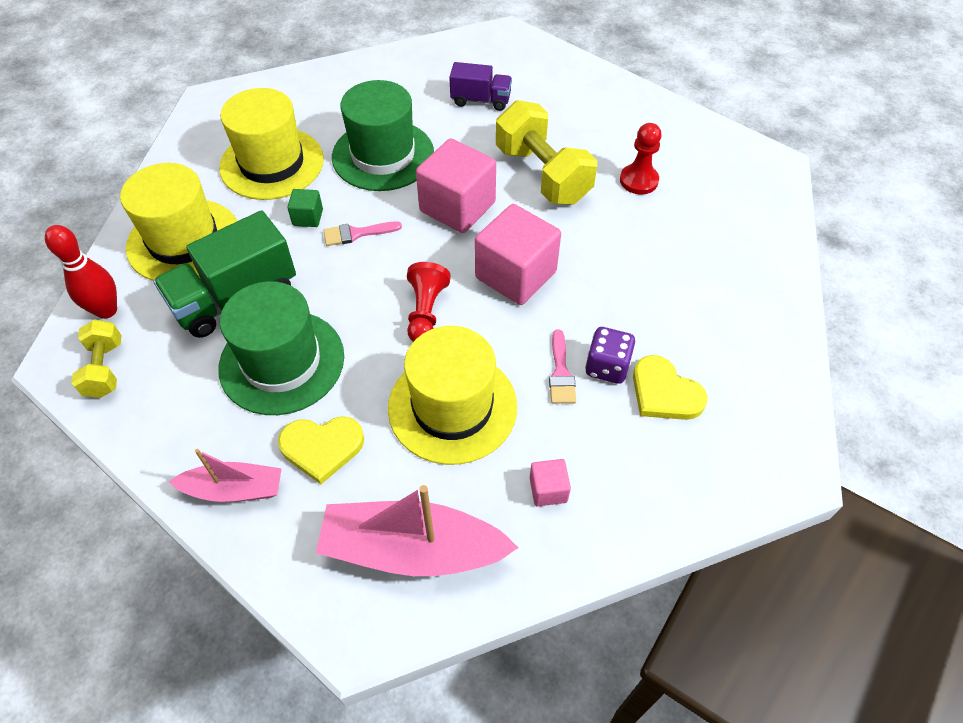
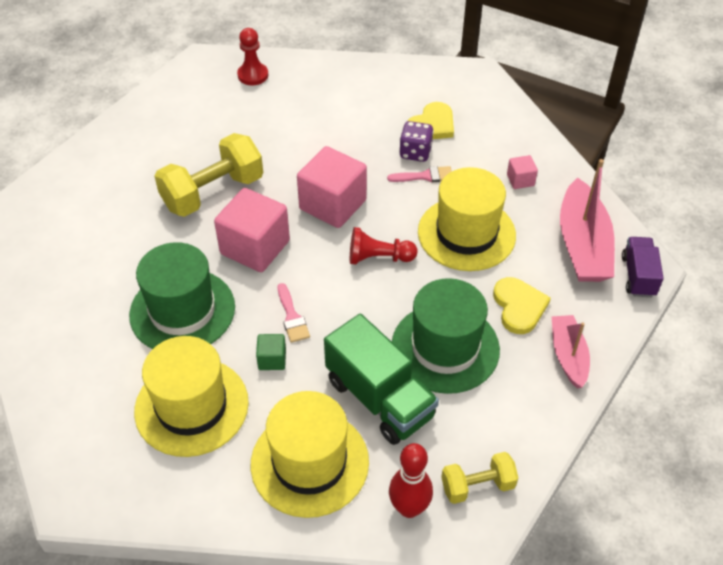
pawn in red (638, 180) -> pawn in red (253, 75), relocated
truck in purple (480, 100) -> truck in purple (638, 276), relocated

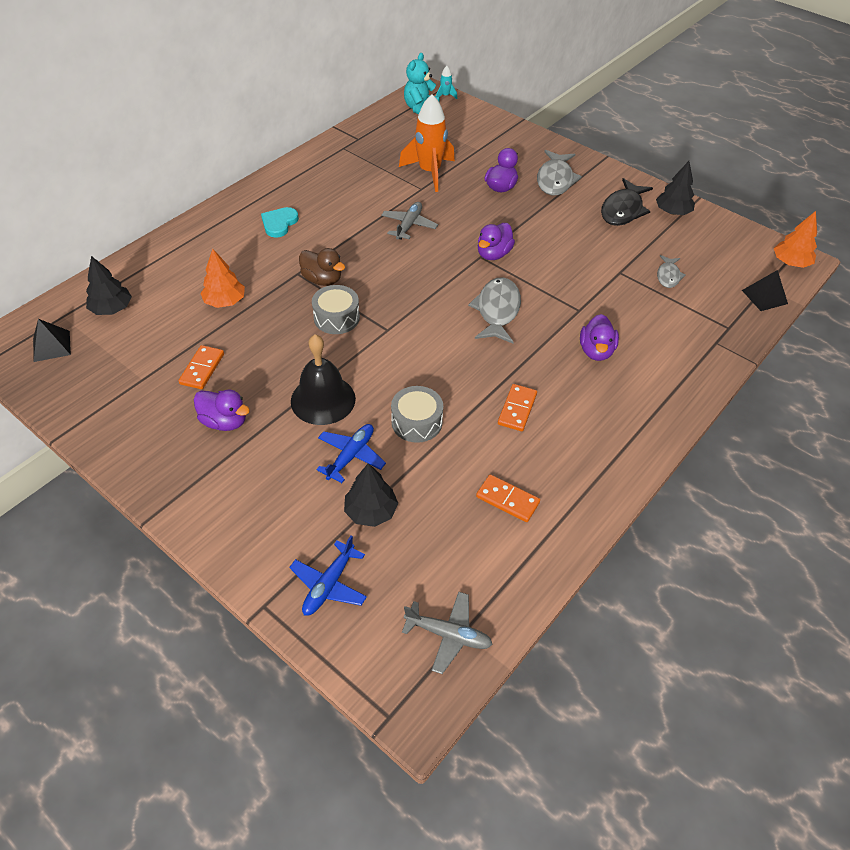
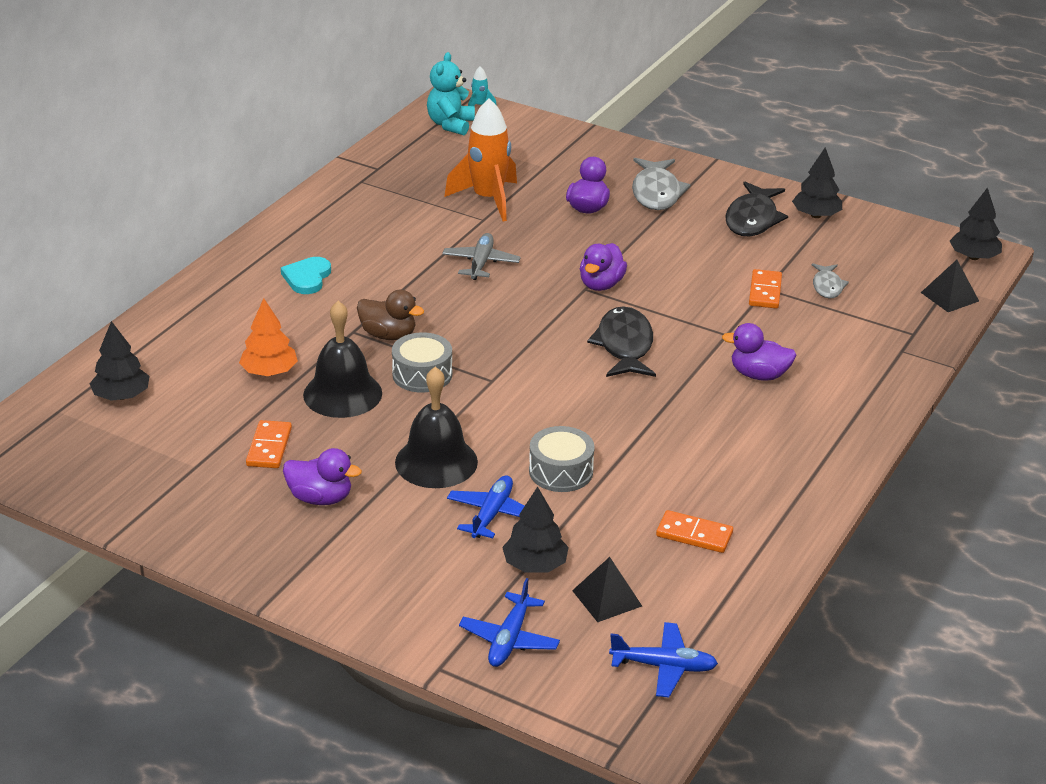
none -> bell in black (342, 394)
pyramid in black (51, 346) -> pyramid in black (606, 598), relocated
fish in grey (497, 311) -> fish in black (624, 346)
plane in grey (449, 635) -> plane in blue (664, 666)
duck in purple (596, 351) -> duck in purple (759, 375), 105 degrees clockwise
domino in orange (517, 409) -> domino in orange (765, 291), relocated
tree in orange (790, 263) -> tree in black (973, 257)

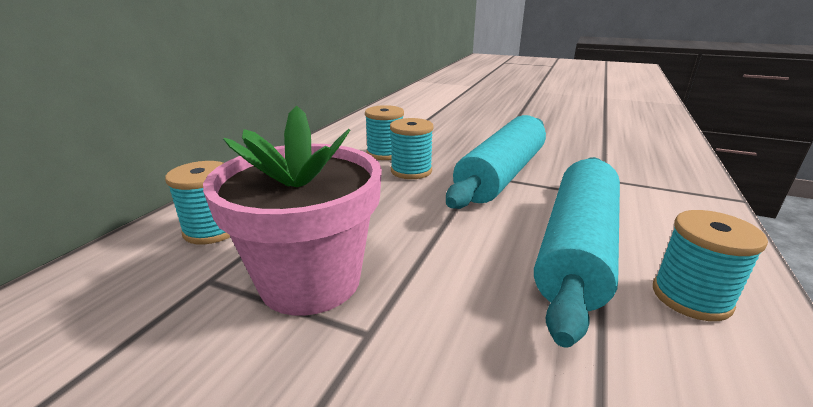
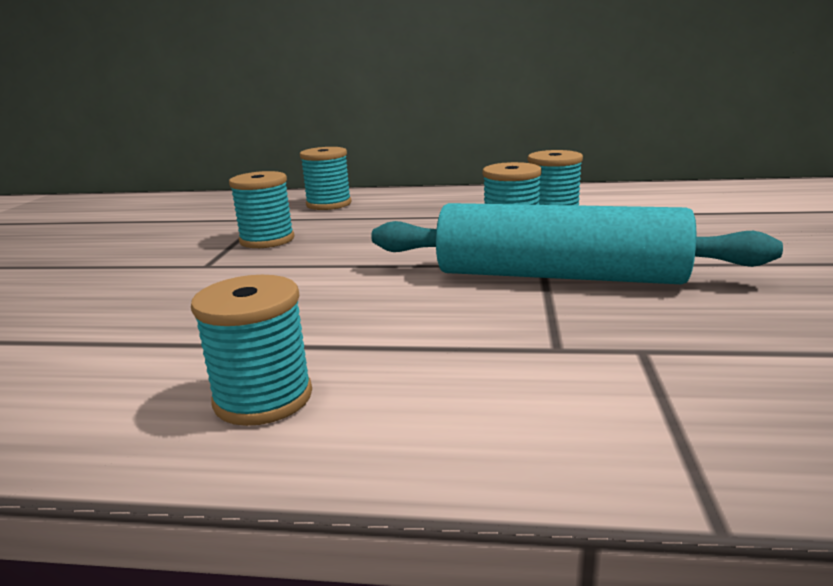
flower pot in pink (310, 281) -> spool in turquoise (267, 240)
rolling pin in turquoise (576, 248) -> none

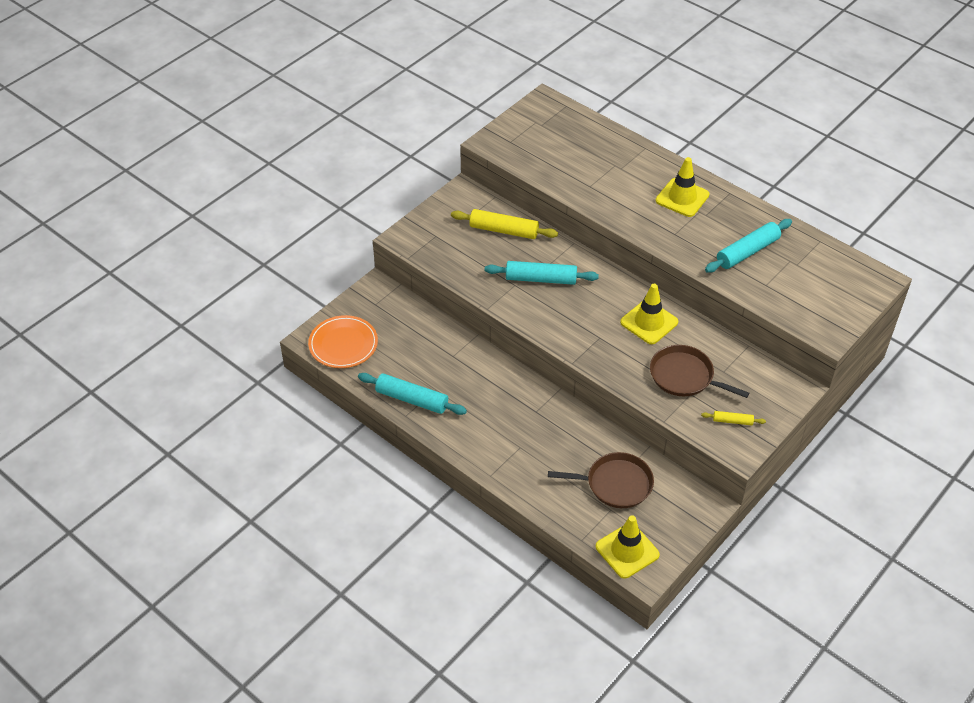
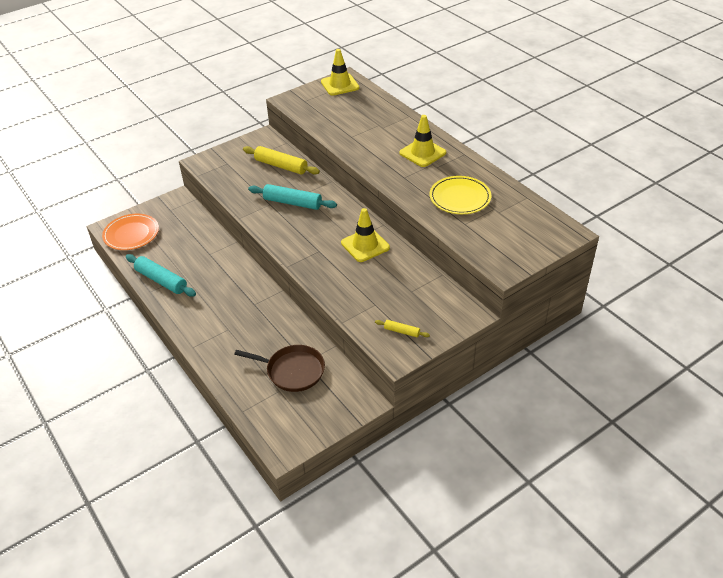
traffic cone in yellow (627, 551) -> traffic cone in yellow (340, 85), relocated
rolling pin in turquoise (747, 252) -> plate in yellow (460, 197)
pan in brown (684, 376) -> none

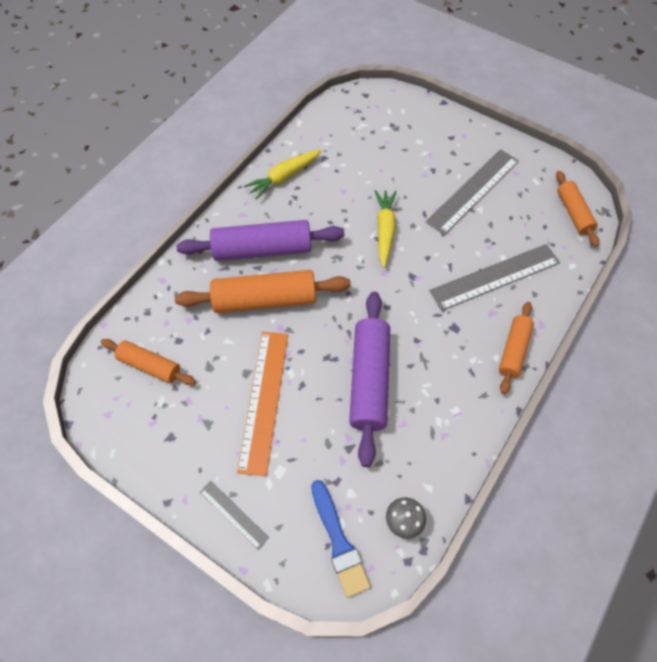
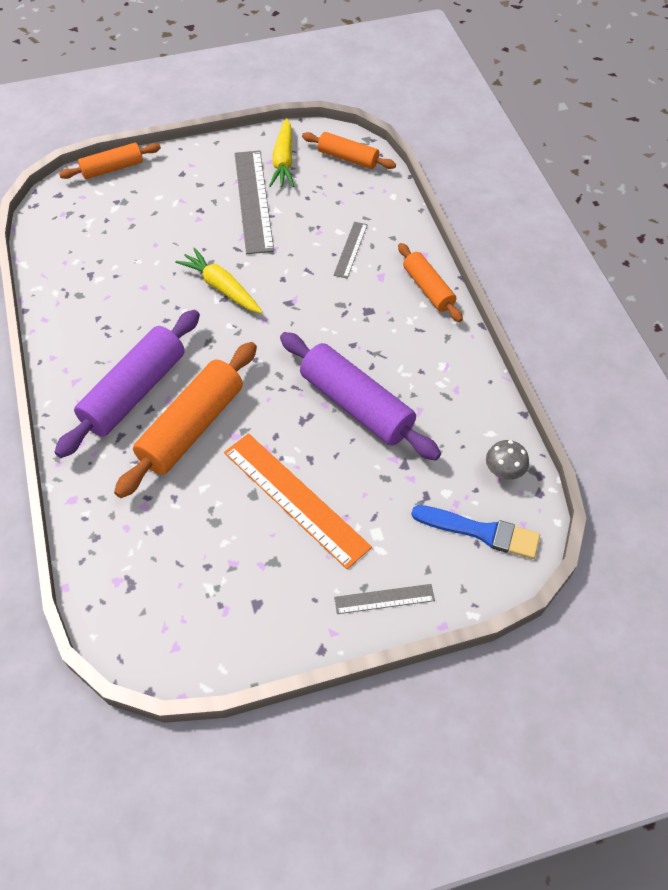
rolling pin in orange (150, 365) -> rolling pin in orange (112, 168), relocated
carrot in yellow (284, 177) -> carrot in yellow (283, 161), relocated
ruler in grey (495, 277) -> ruler in grey (350, 249), x0.51

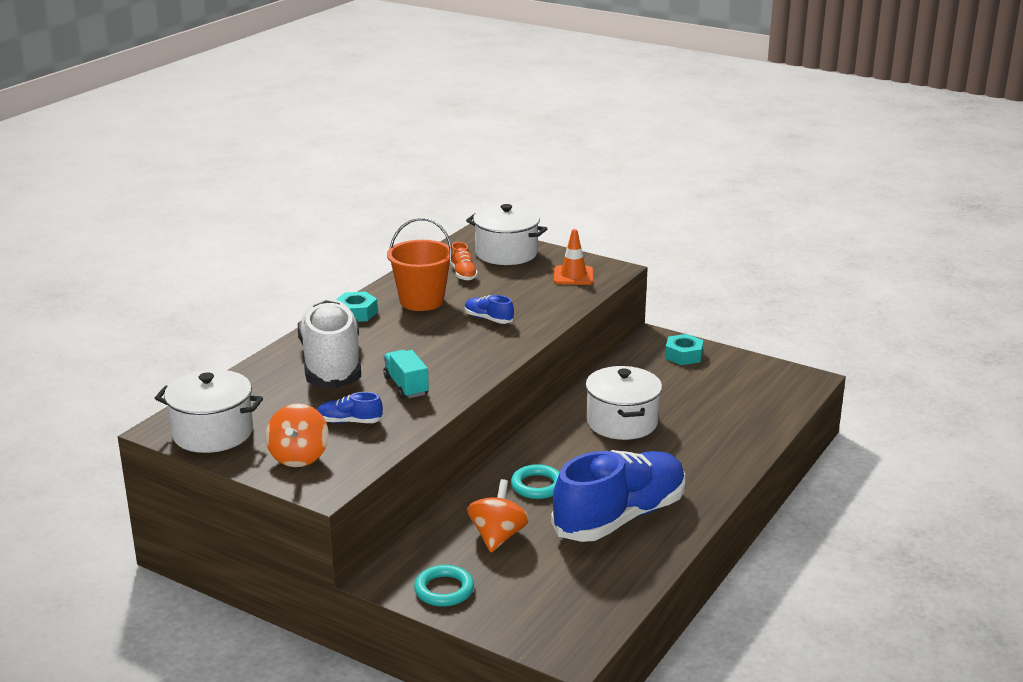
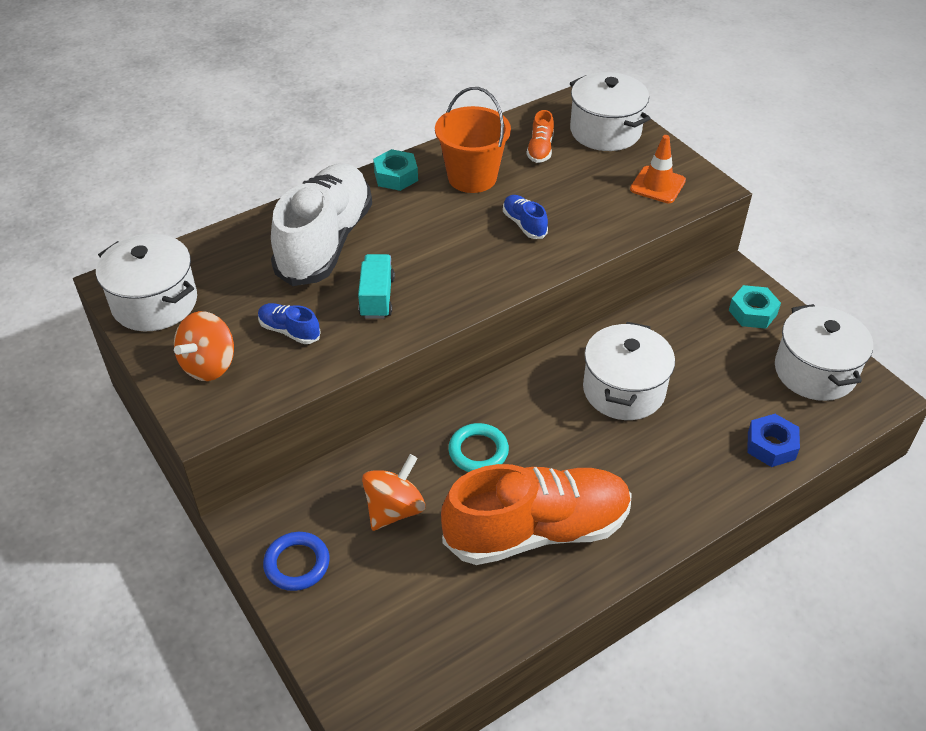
ring in turquoise (444, 590) -> ring in blue (297, 564)
shoe in blue (620, 517) -> shoe in orange (537, 530)
none -> nut in blue (771, 445)
none -> pot in white (815, 371)

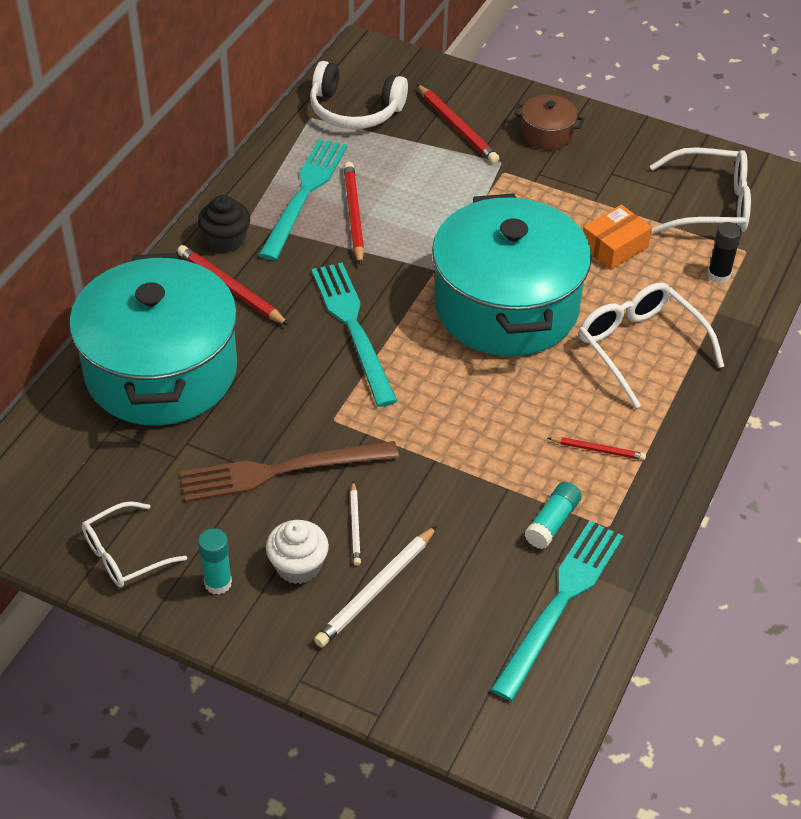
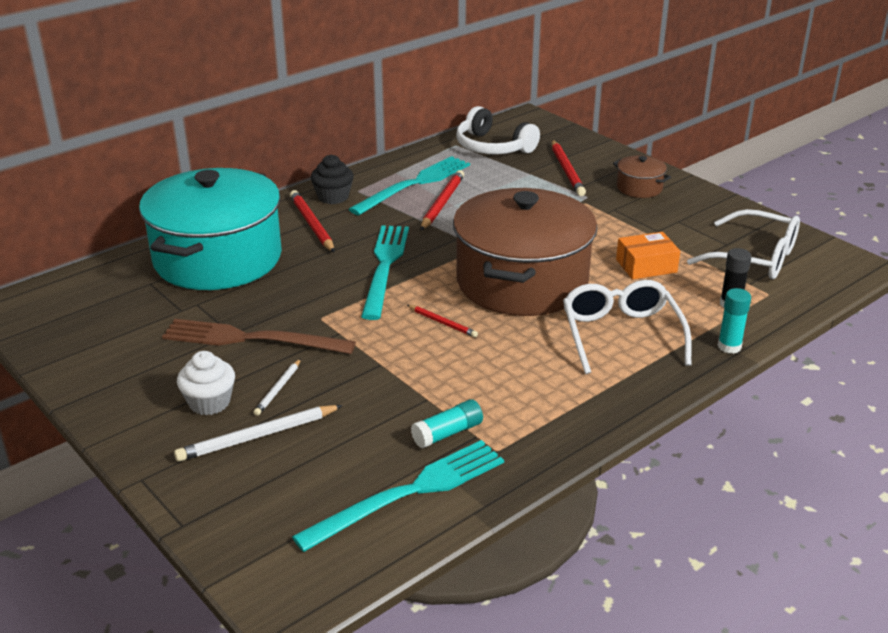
pencil in red (598, 450) -> pencil in red (442, 323), relocated
pot in turquoise (506, 306) -> pot in brown (522, 282)
glue stick in turquoise (218, 583) -> glue stick in turquoise (729, 346), relocated
glasses in white (125, 554) -> none

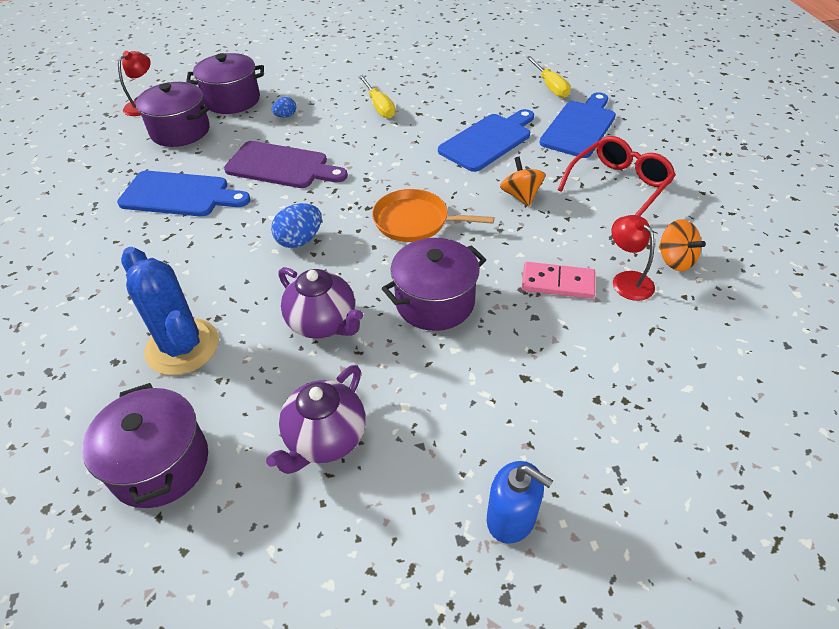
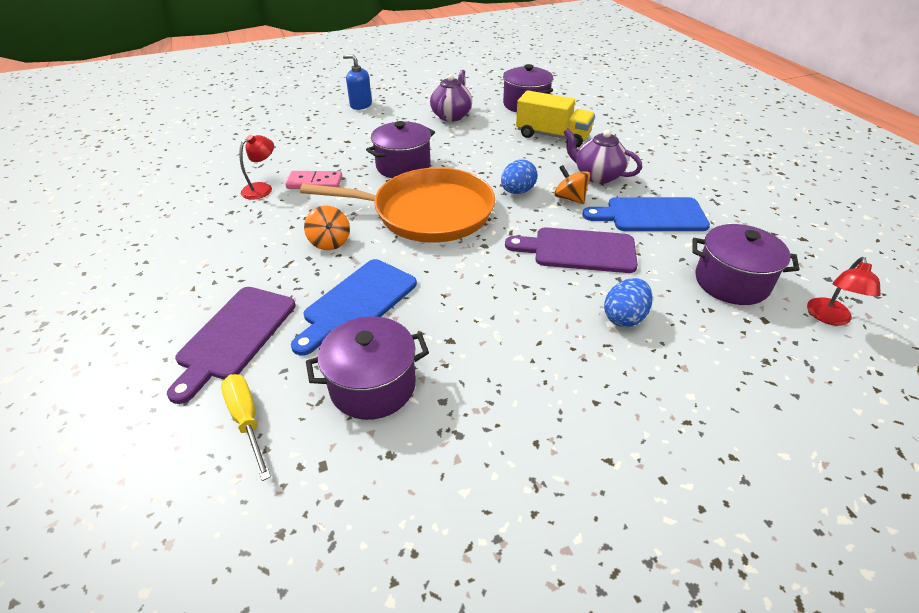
cutting board in blue (579, 127) -> cutting board in purple (234, 336)
lamp in red (627, 280) -> lamp in red (262, 188), 105 degrees counterclockwise
pan in orange (415, 221) -> pan in orange (427, 212), x1.81
pot in purple (232, 100) -> pot in purple (373, 385), relocated
cactus in blue (182, 347) -> truck in yellow (552, 136)
spinning top in orange (675, 260) -> spinning top in orange (570, 198), relocated
teapot in purple (323, 323) -> teapot in purple (597, 176), relocated
egg in blue (285, 116) -> egg in blue (624, 317), x1.65
screwdriver in yellow (379, 106) -> none
glasses in red (619, 185) -> none

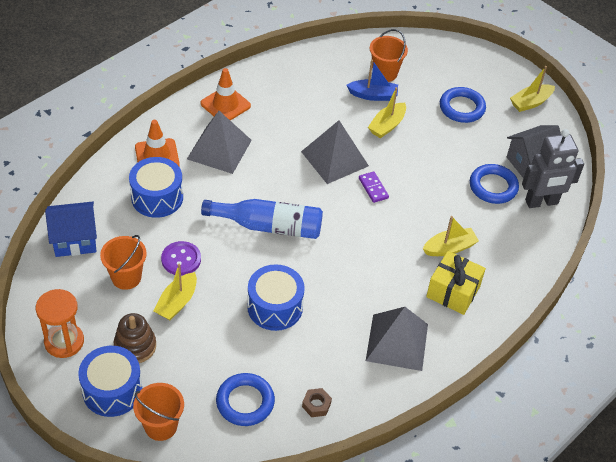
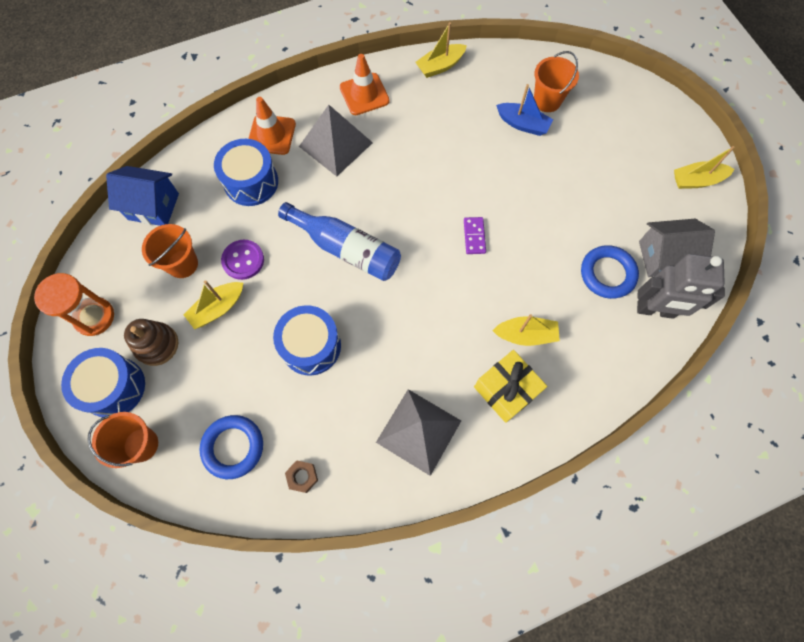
boat in yellow (387, 125) -> boat in yellow (440, 66), relocated
pyramid in grey (334, 158) -> none
ring in blue (462, 108) -> none

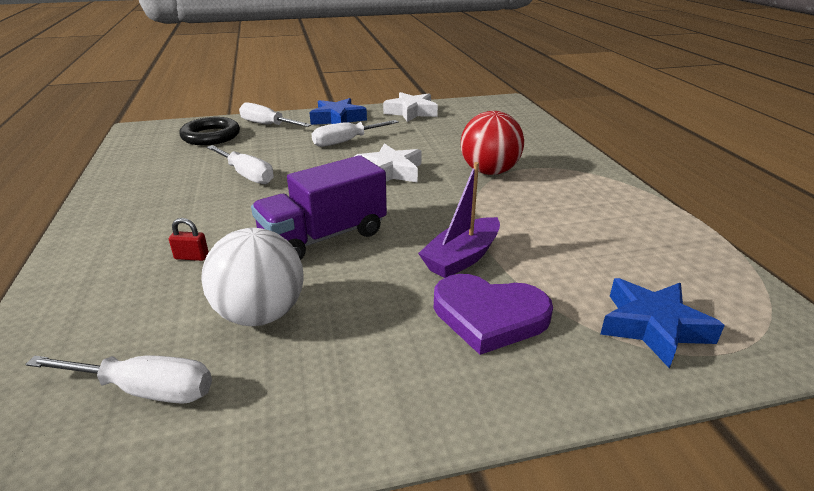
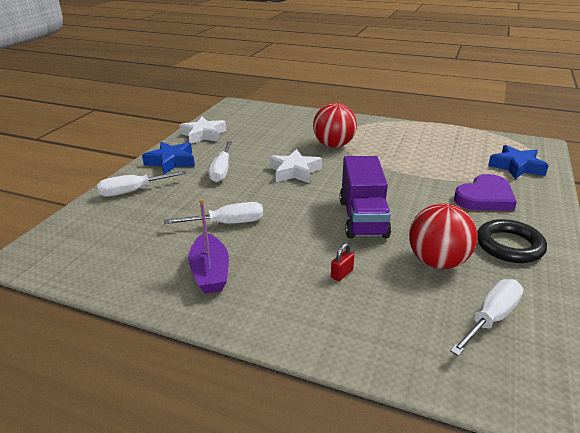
boat in purple (462, 258) -> boat in purple (210, 272), relocated
ball in white (260, 314) -> ball in red (437, 262)
ring in black (211, 136) -> ring in black (509, 245), relocated

